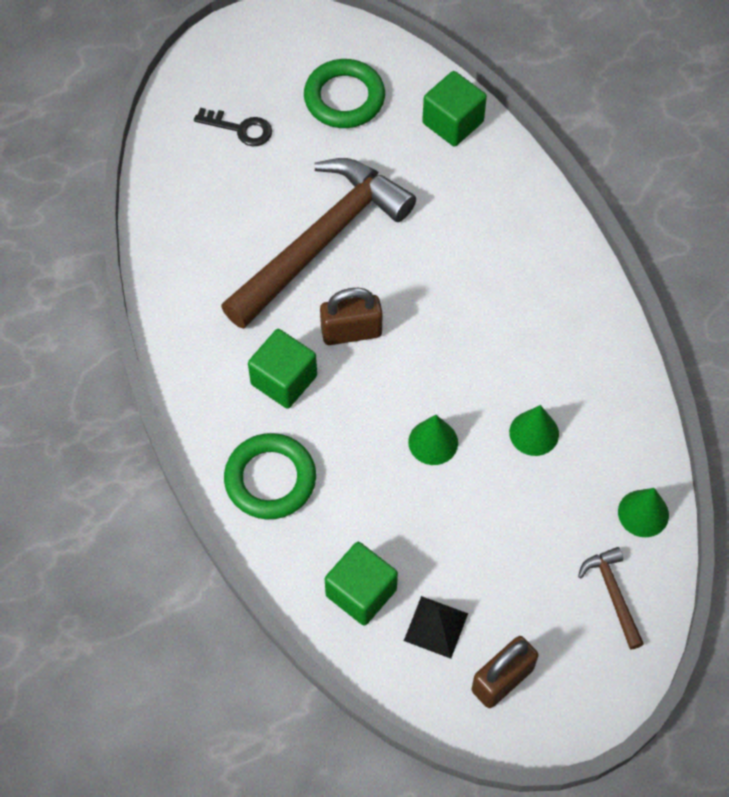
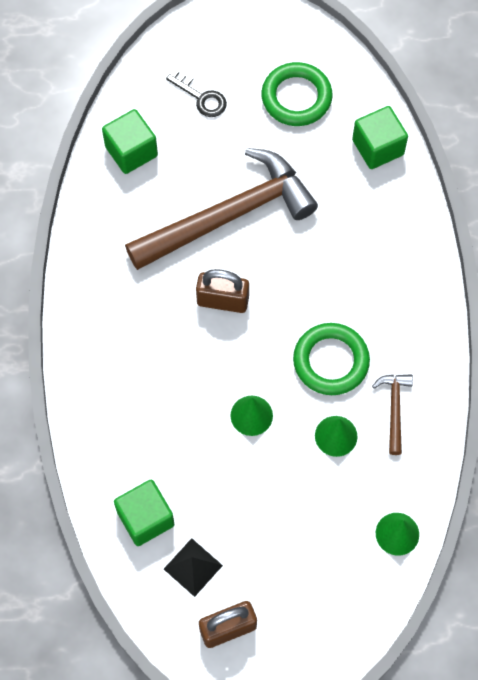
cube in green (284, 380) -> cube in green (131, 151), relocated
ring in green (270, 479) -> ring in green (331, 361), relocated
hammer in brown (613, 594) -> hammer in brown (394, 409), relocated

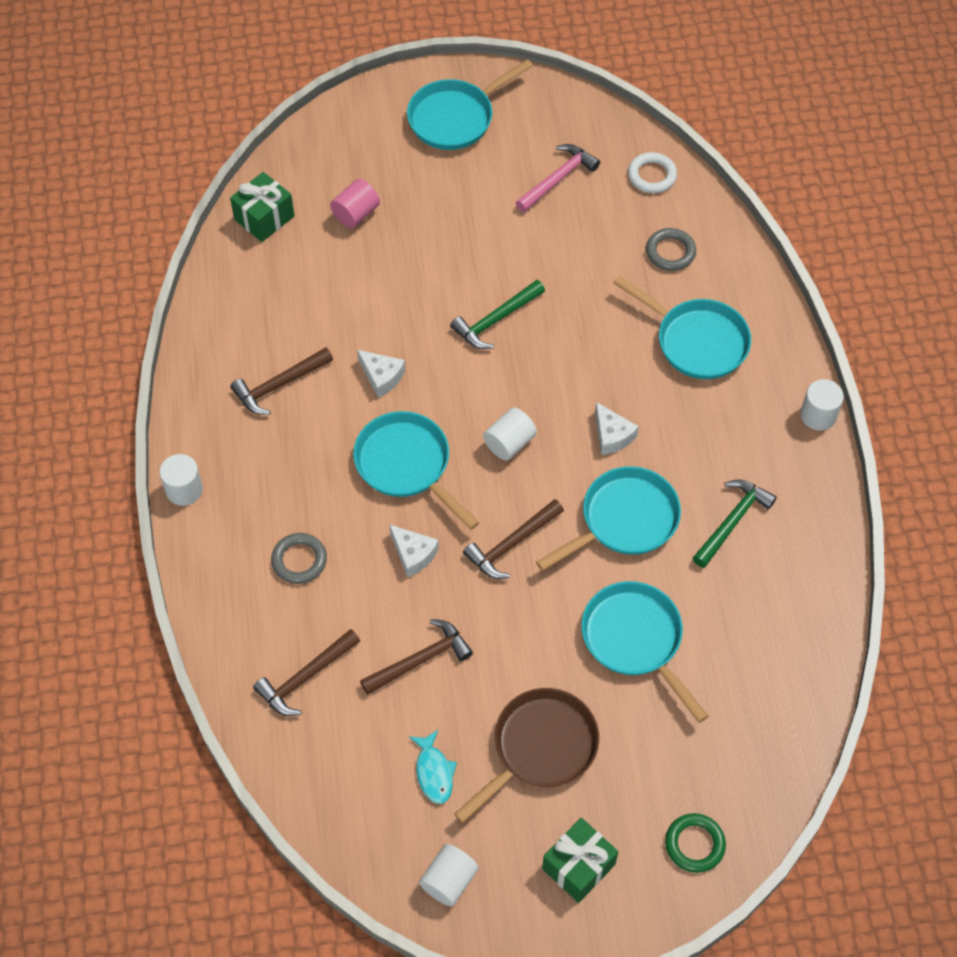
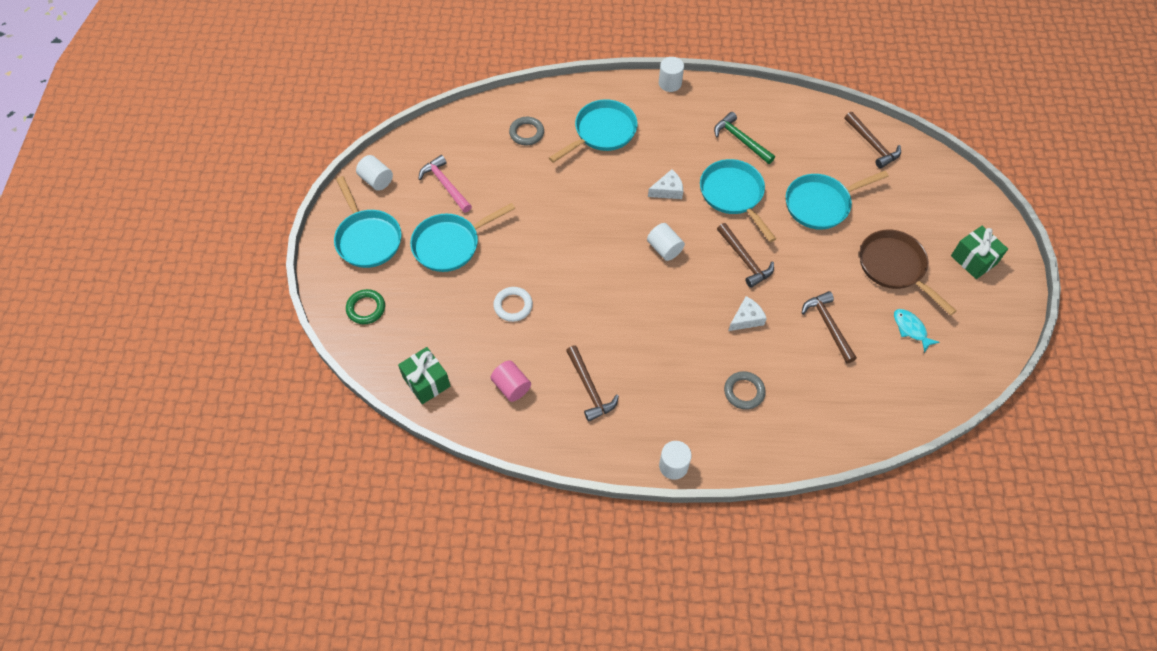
ring in green (694, 844) -> ring in green (366, 308), relocated
cylinder in white (449, 881) -> cylinder in white (376, 180), relocated
pan in turquoise (407, 465) -> pan in turquoise (450, 244), relocated
cylinder in pink (356, 213) -> cylinder in pink (511, 387), relocated
ring in white (652, 175) -> ring in white (513, 306), relocated
hammer in brown (305, 677) -> hammer in brown (872, 144), relocated
fish in turquoise (434, 772) -> fish in turquoise (910, 329), 120 degrees counterclockwise
cheese in white (381, 377) -> none
hammer in green (496, 320) -> none

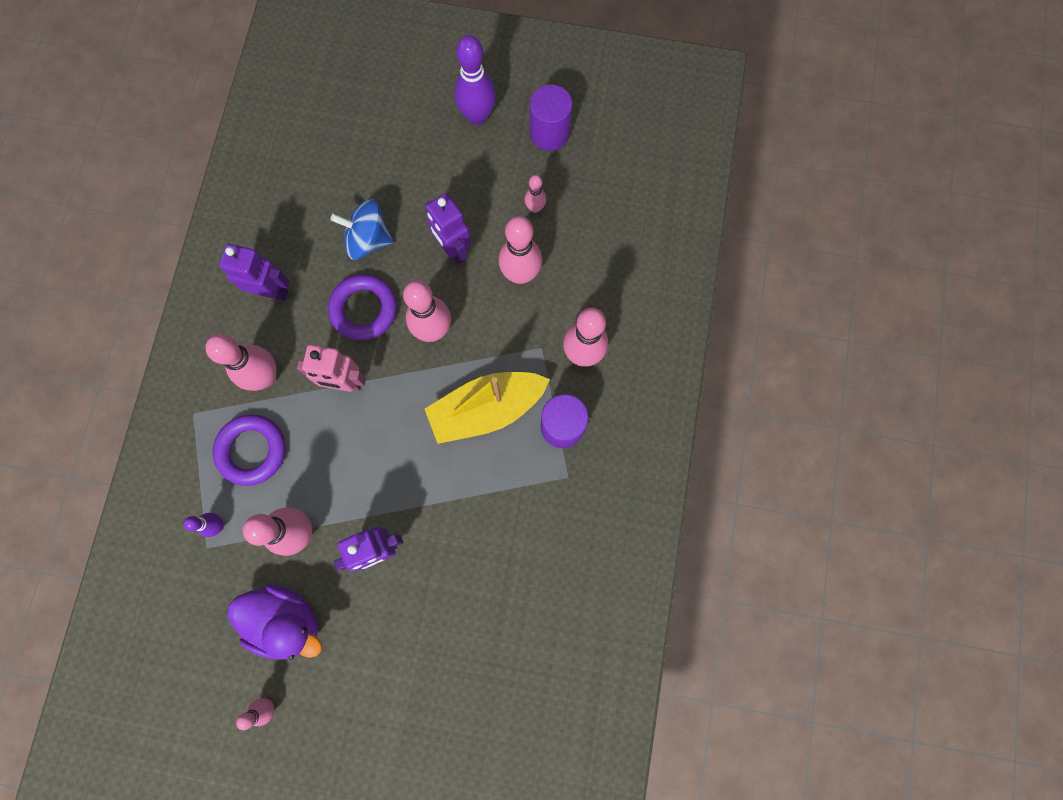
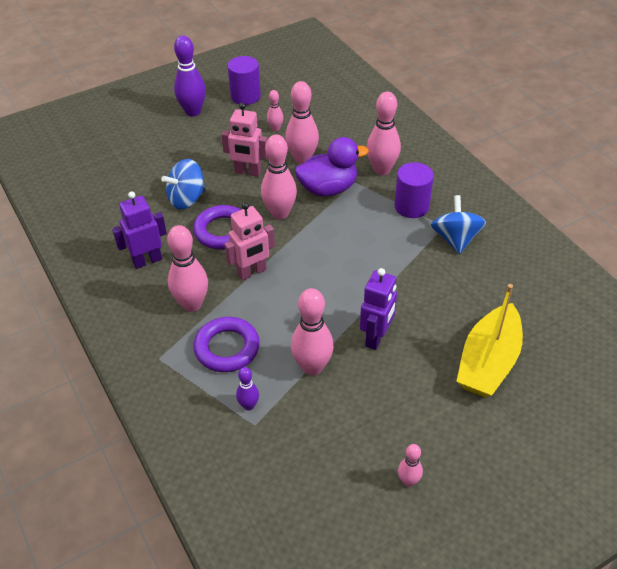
robot in purple (453, 249) -> robot in pink (248, 172)
duck in purple (287, 620) -> duck in purple (328, 189), relocated
none -> spinning top in blue (455, 239)
boat in yellow (486, 409) -> boat in yellow (488, 362), relocated

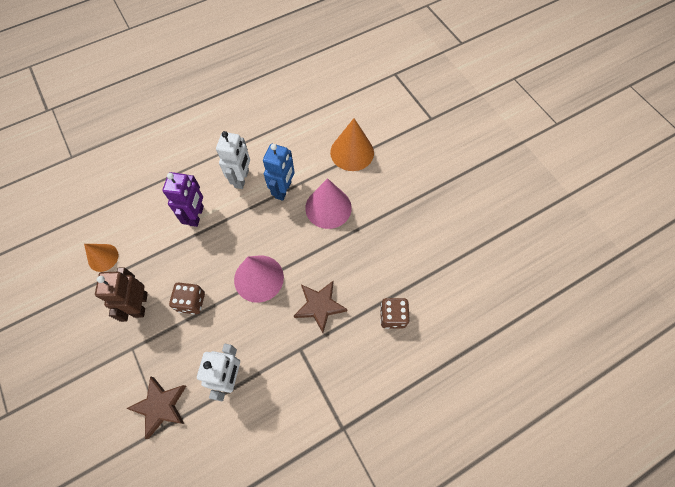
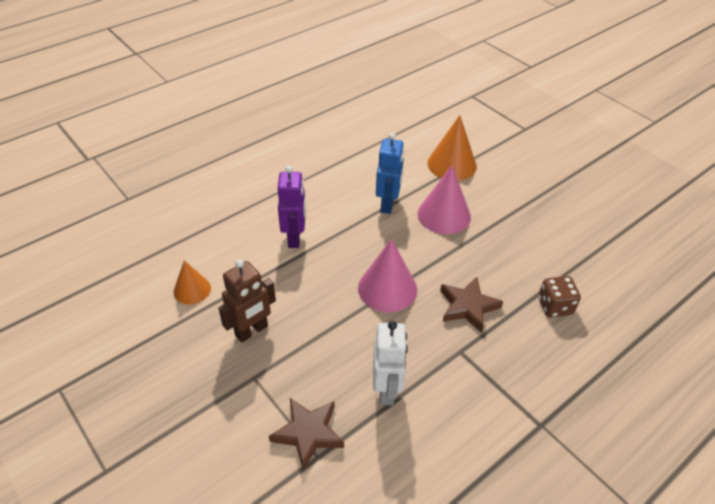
robot in brown (140, 305) -> robot in brown (252, 331), 120 degrees counterclockwise
dice in brown (191, 302) -> none
robot in white (242, 179) -> none

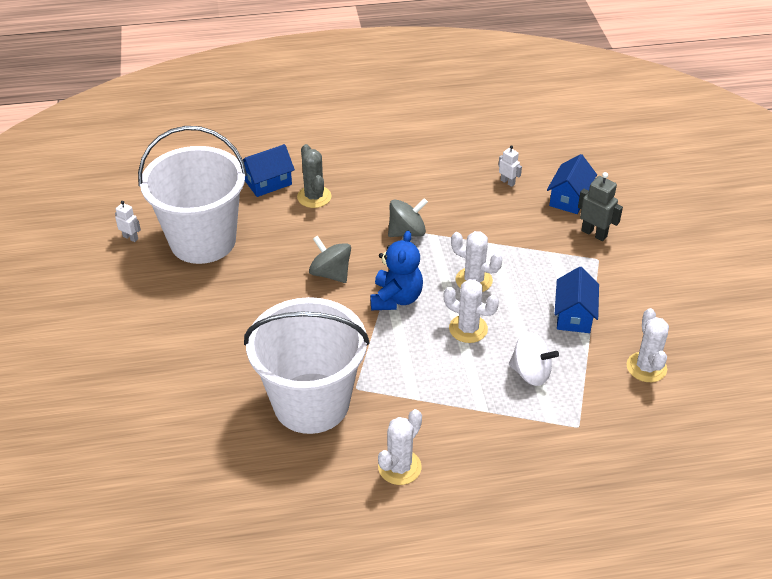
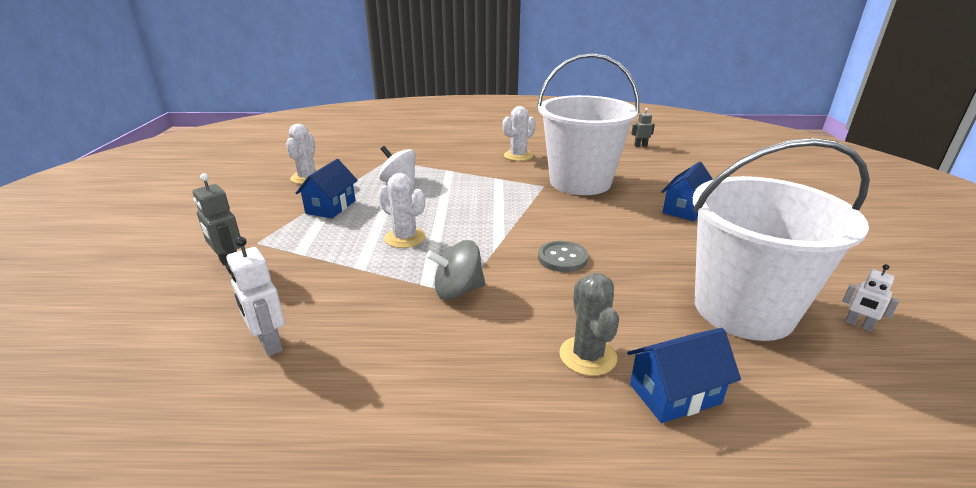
robot in white (507, 182) -> robot in white (269, 343), x1.62
spinning top in grey (331, 273) -> button in grey (562, 258)
none -> robot in grey (640, 145)
house in blue (569, 198) -> house in blue (684, 209), relocated
teddy bear in blue (396, 298) -> none
cactus in white (468, 329) -> none

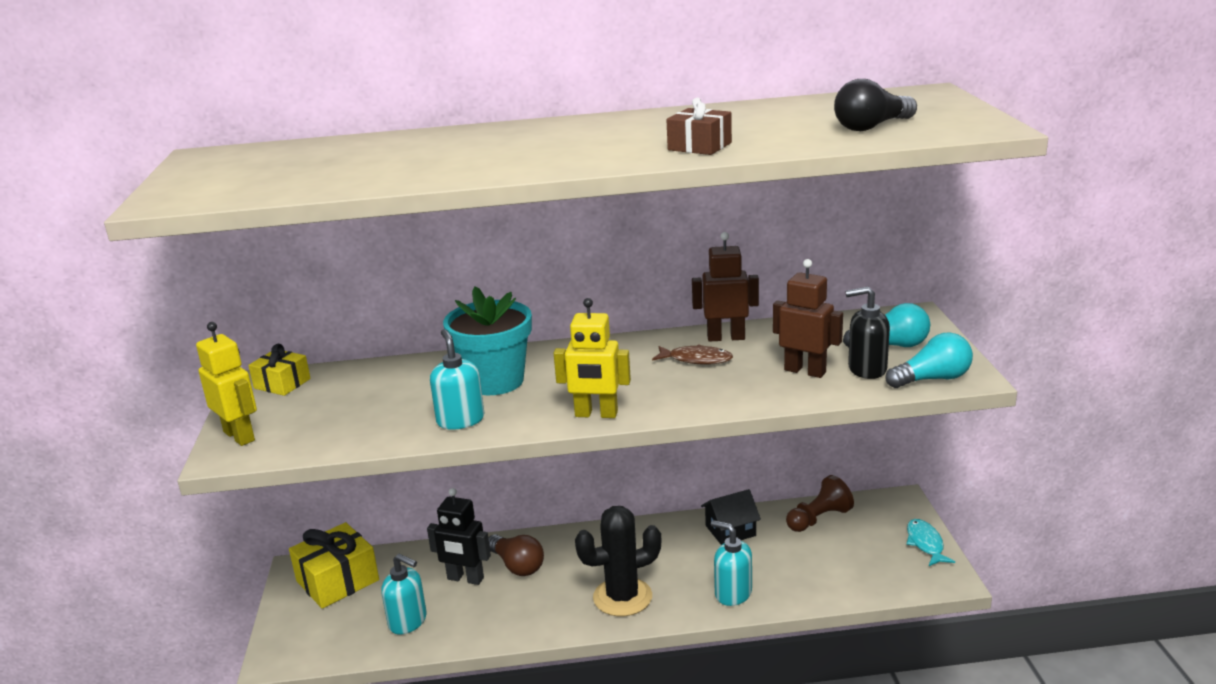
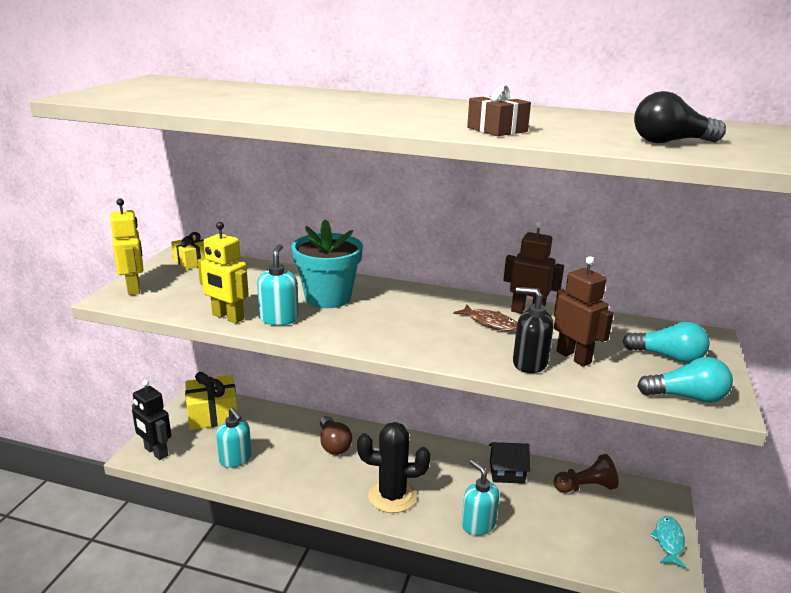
robot in black (465, 579) -> robot in black (156, 452), relocated
robot in yellow (596, 414) -> robot in yellow (227, 317), relocated
soap dispenser in black (866, 369) -> soap dispenser in black (529, 363), relocated

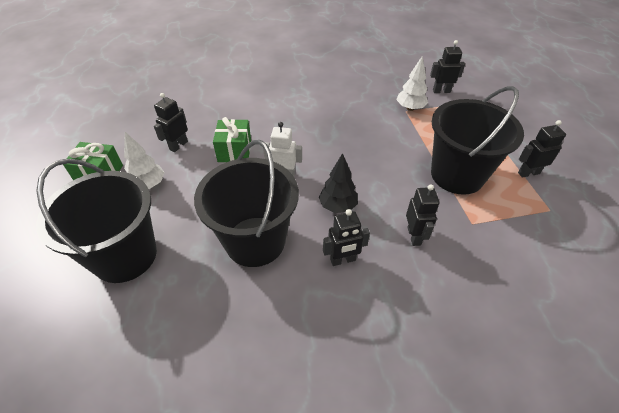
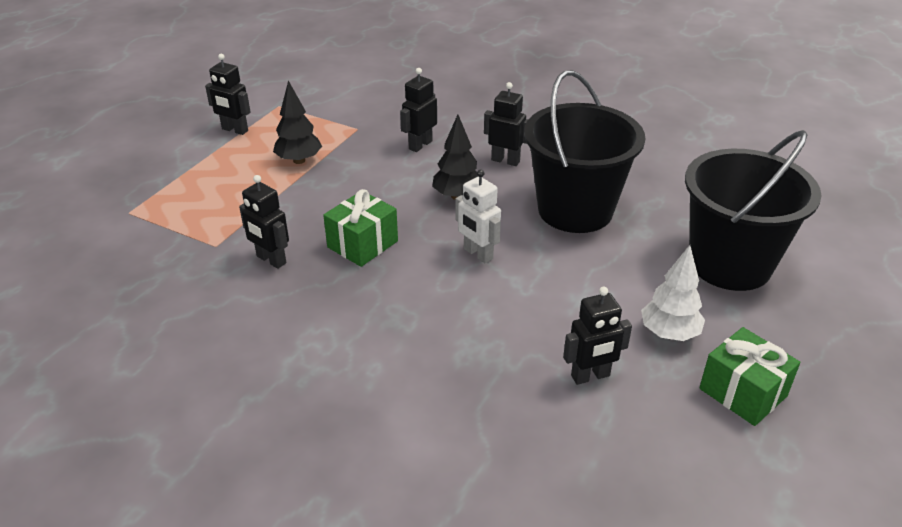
robot in black (441, 91) -> robot in black (271, 260), relocated
bucket in black (457, 175) -> tree in black (299, 160)
gift in green (234, 150) -> gift in green (362, 244), relocated
tree in white (410, 108) -> none

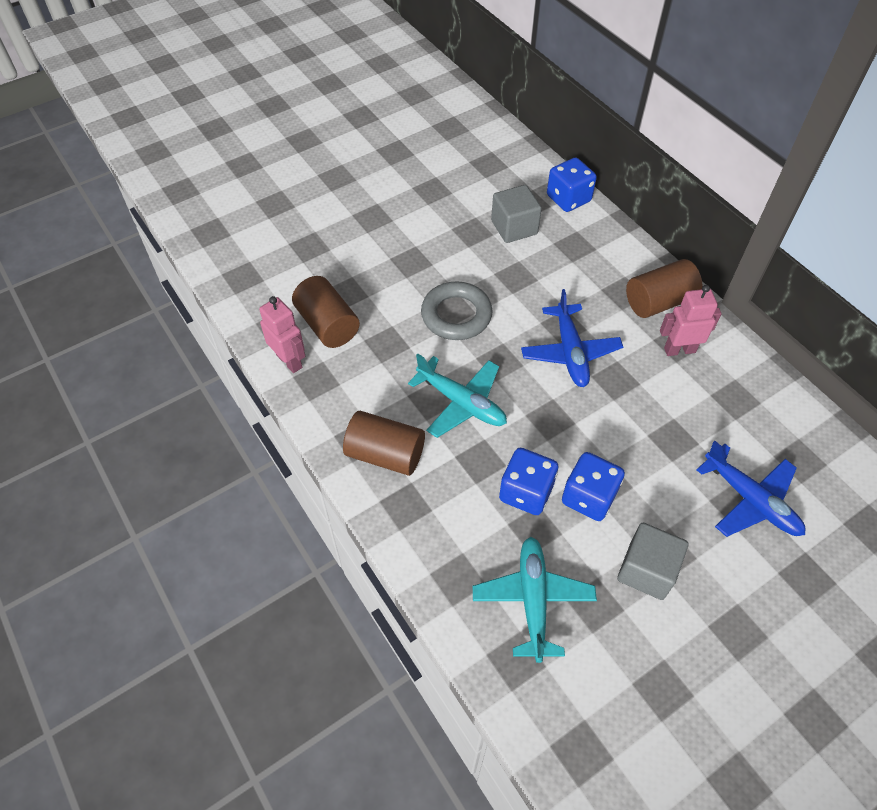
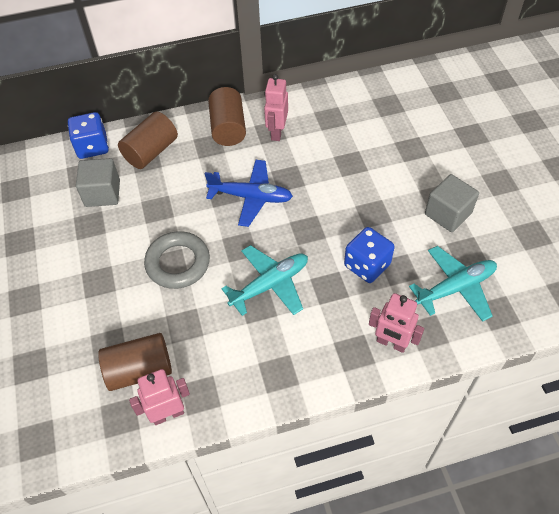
cylinder in brown (385, 454) -> cylinder in brown (151, 151), relocated
none -> robot in pink (391, 343)
plane in turquoise (533, 600) -> plane in turquoise (455, 288), 135 degrees clockwise
dice in blue (588, 497) -> none
plane in blue (750, 500) -> none

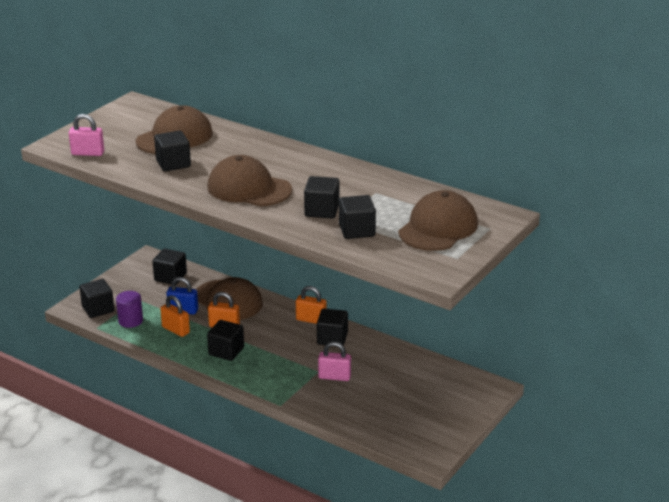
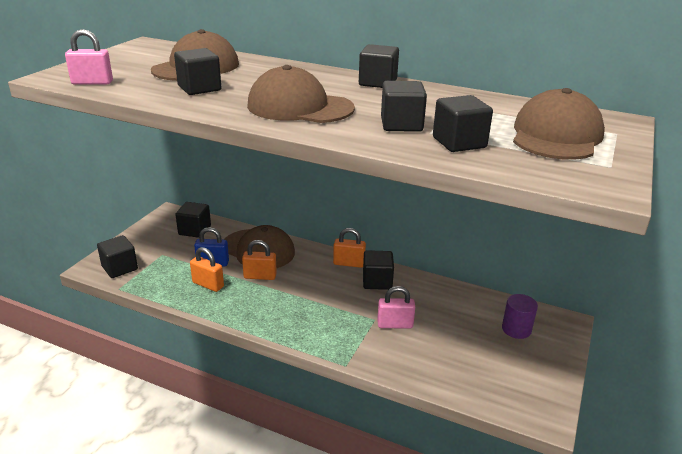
cube in black (226, 351) -> cube in black (378, 82), relocated
cylinder in purple (130, 321) -> cylinder in purple (516, 329), relocated

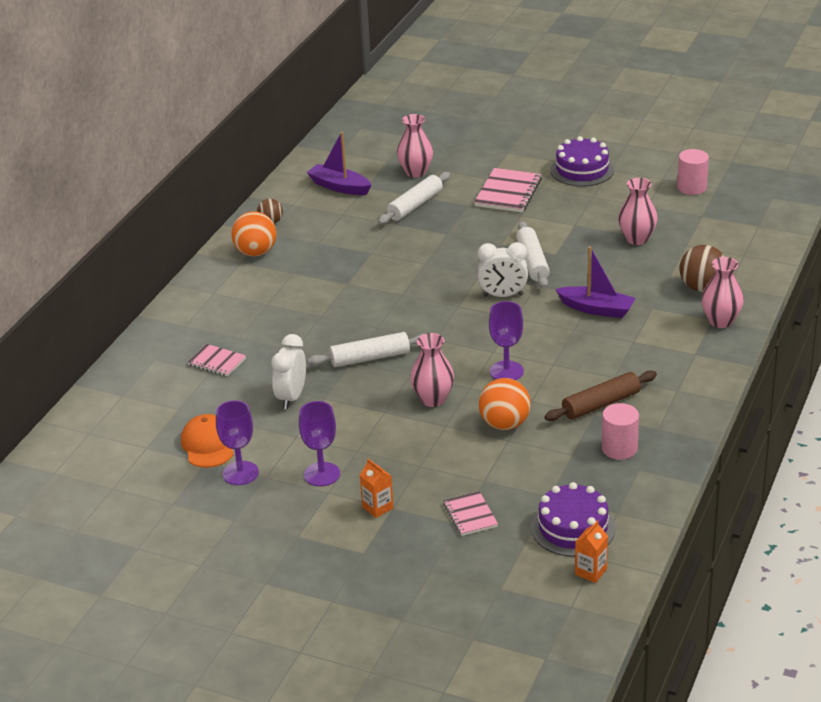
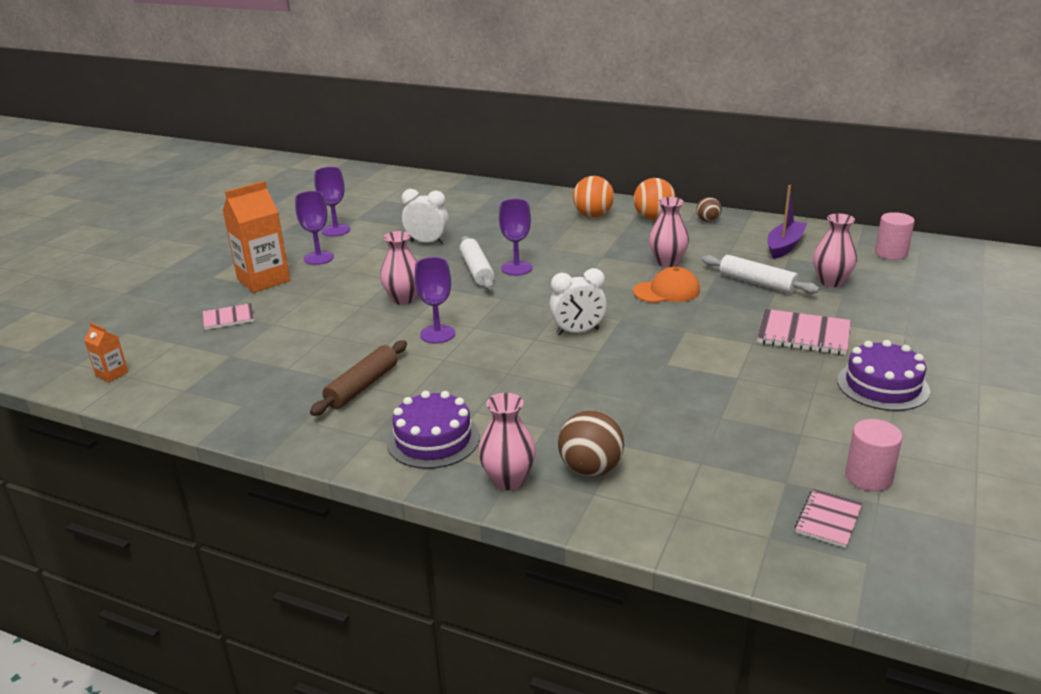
carton in orange (377, 507) -> carton in orange (263, 280), x2.10
rolling pin in brown (601, 404) -> rolling pin in brown (362, 386), 60 degrees clockwise
cake in purple (573, 528) -> cake in purple (433, 439), relocated
none -> goblet in purple (516, 268)
clock in white (503, 295) -> clock in white (578, 332), 105 degrees counterclockwise
ball in orange (504, 424) -> ball in orange (593, 215), relocated
cap in orange (208, 445) -> cap in orange (667, 291), relocated
vase in pink (637, 239) -> vase in pink (667, 262), relocated
notebook in pink (217, 362) -> notebook in pink (828, 520), relocated
cylinder in pink (619, 448) -> cylinder in pink (891, 253), relocated
rolling pin in white (532, 262) -> none
boat in purple (596, 309) -> none

